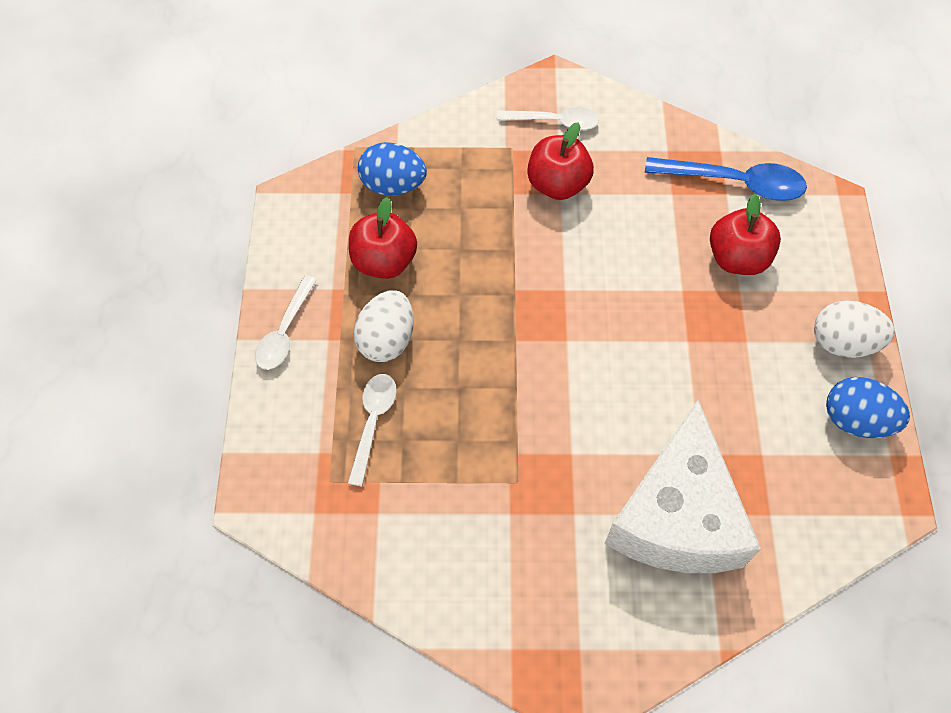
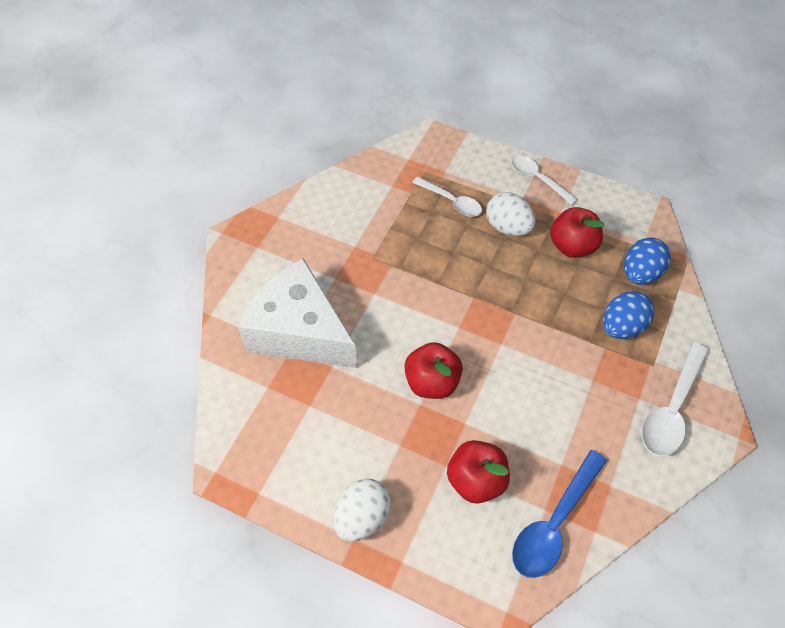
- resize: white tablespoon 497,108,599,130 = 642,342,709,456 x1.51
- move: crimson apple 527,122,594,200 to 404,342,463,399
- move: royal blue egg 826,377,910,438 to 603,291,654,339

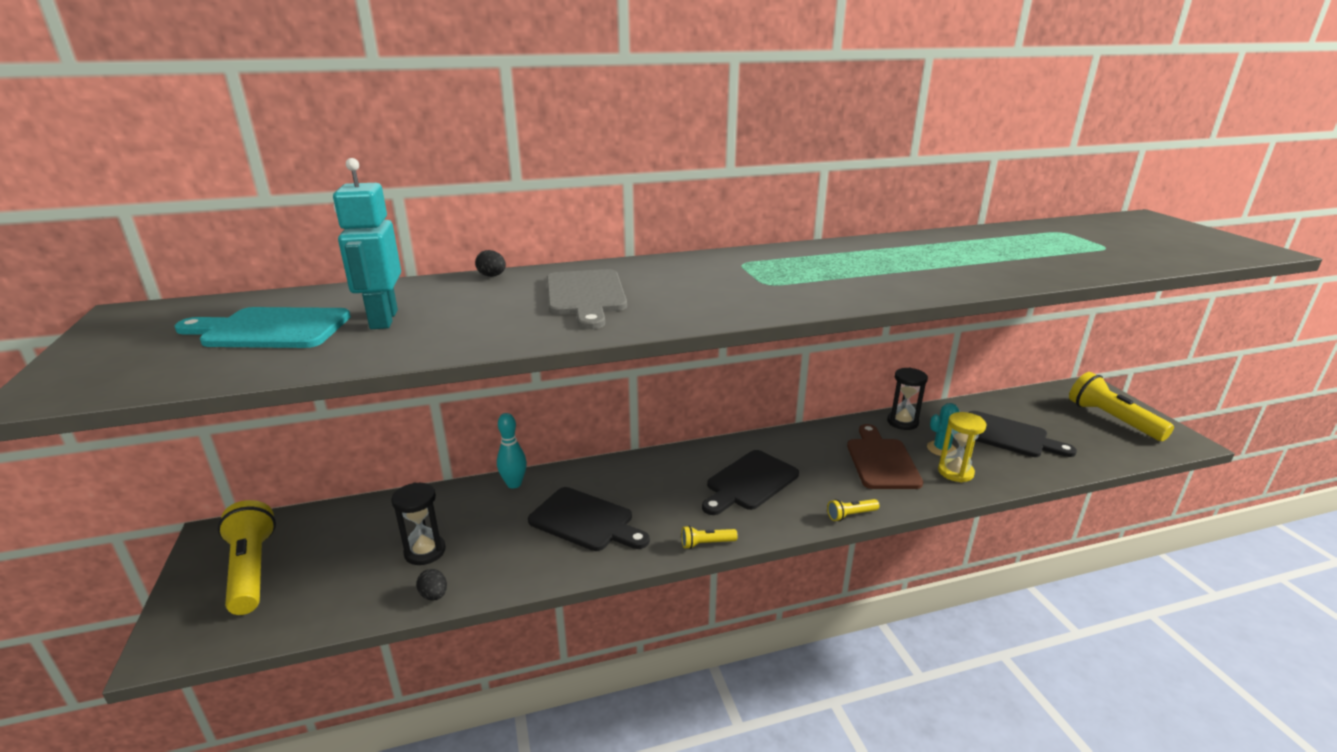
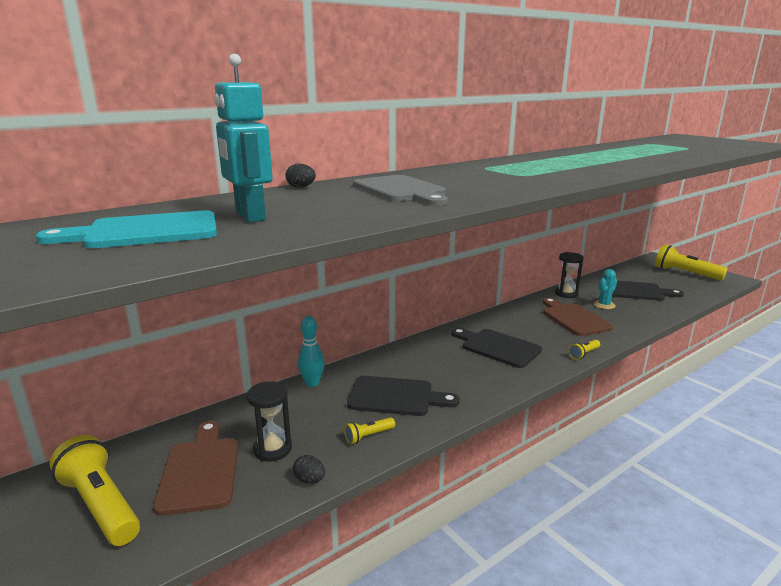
- move: golden flashlight 681,526,738,549 to 344,417,395,444
- rotate: ebony bread board 702,450,799,515 = 451,328,542,368 105 degrees clockwise
- delete: golden hourglass 938,412,986,482
- insert: russet bread board 153,421,238,516

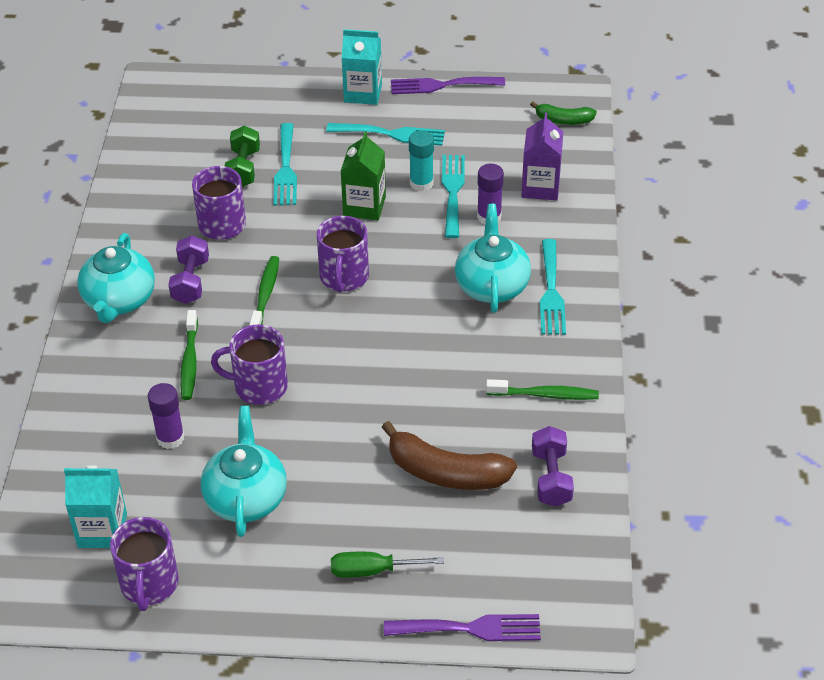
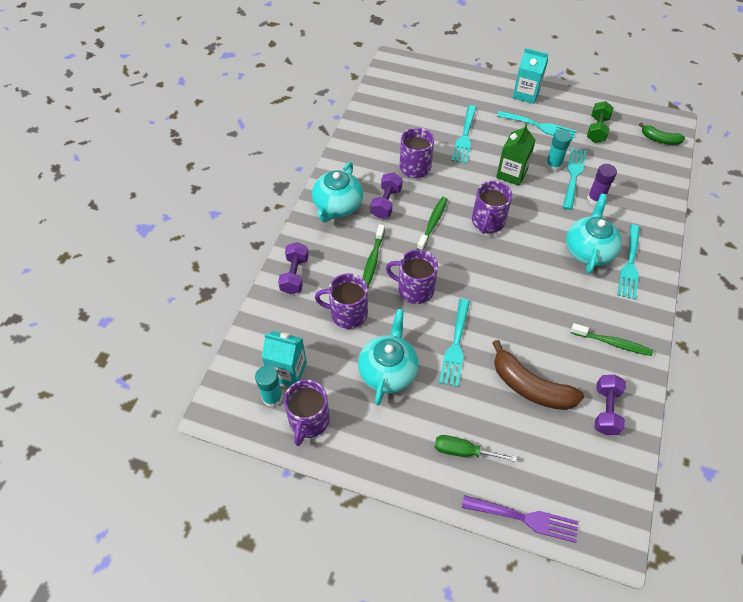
- replace: violet stick of glue 148,383,184,449 to violet tea mug 315,273,368,329
- move: green dumbbell 225,126,260,187 to 587,101,614,143
- delete: violet table fork 391,77,505,94
- delete: violet juice carton 521,113,563,200
- insert: aqua stick of glue 255,366,283,407
- insert: violet dumbbell 278,242,309,295
- insert: aqua table fork 439,299,470,387

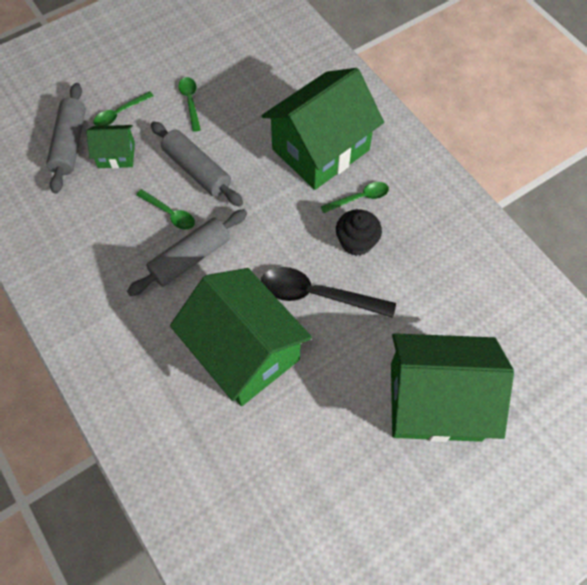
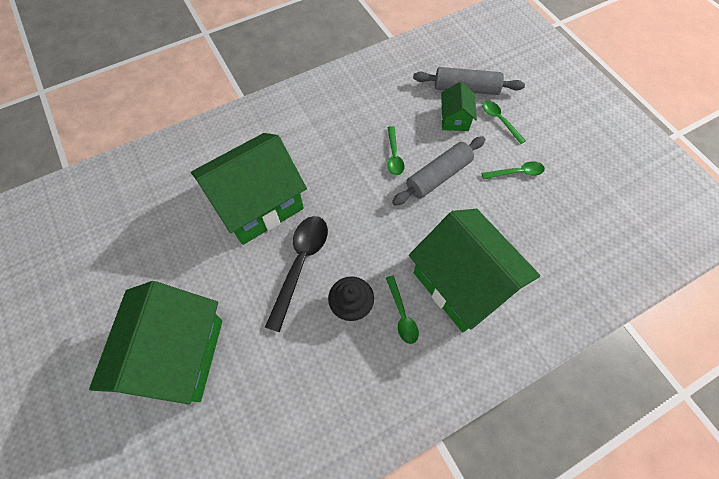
- delete: grey pastry roller 127,209,247,296
- rotate: green tablespoon 136,189,195,230 = 387,126,404,175 45 degrees counterclockwise

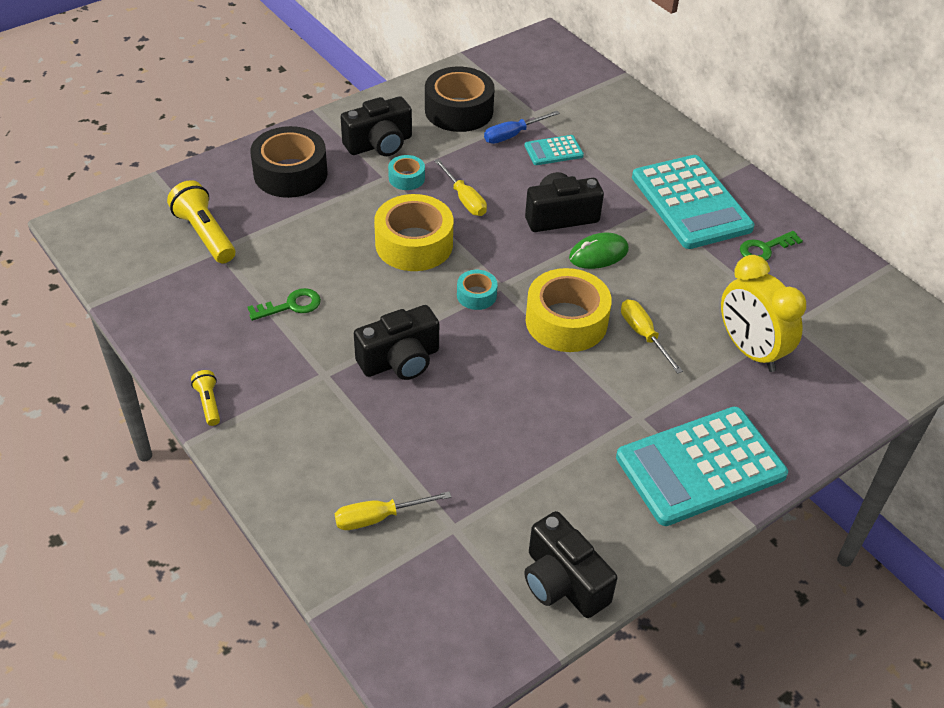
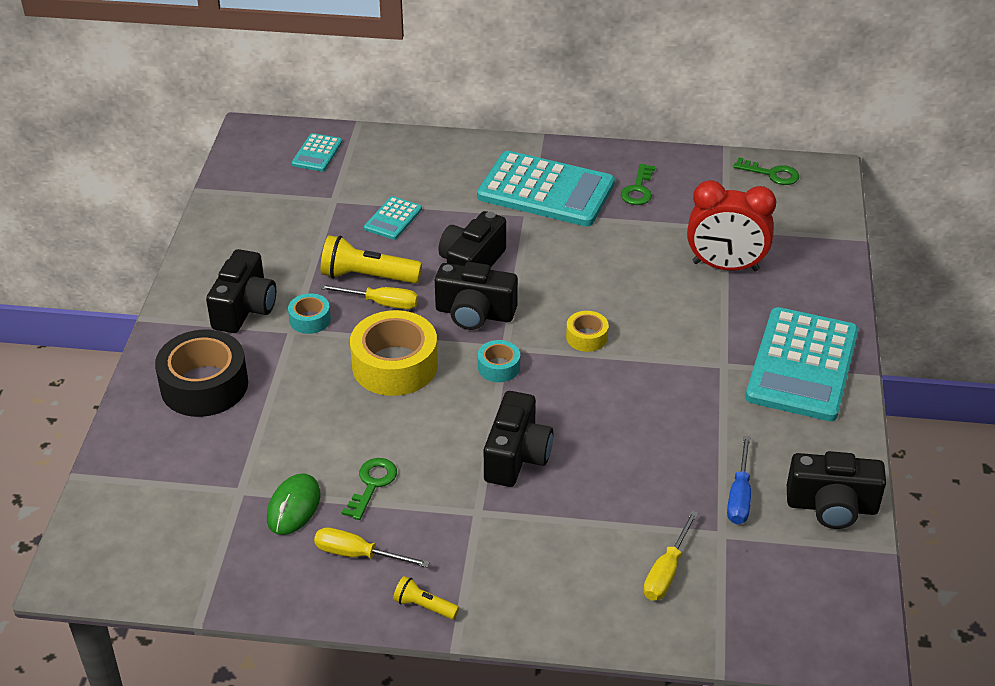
- move: golden flashlight 167,180,235,263 to 321,235,422,284
- delete: ebony sticky tape 425,67,495,132
- move: royal blue flat screwdriver 484,111,560,144 to 727,436,751,524
- resize: golden sticky tape 526,268,612,352 = 566,311,609,352 x0.50
- move: green computer mouse 569,233,629,269 to 267,473,321,535
- move: golden flat screwdriver 621,299,683,374 to 314,527,430,568
- recolor: golden clock 721,255,806,372 to crimson clock 687,180,776,271
- insert: aqua adding machine 292,133,342,171
- insert: ebony compact camera 435,262,518,330
- insert: green latchkey 733,158,799,185

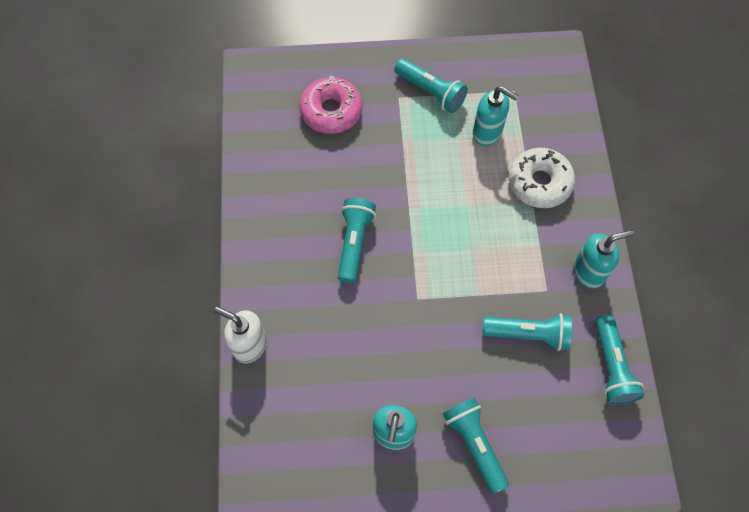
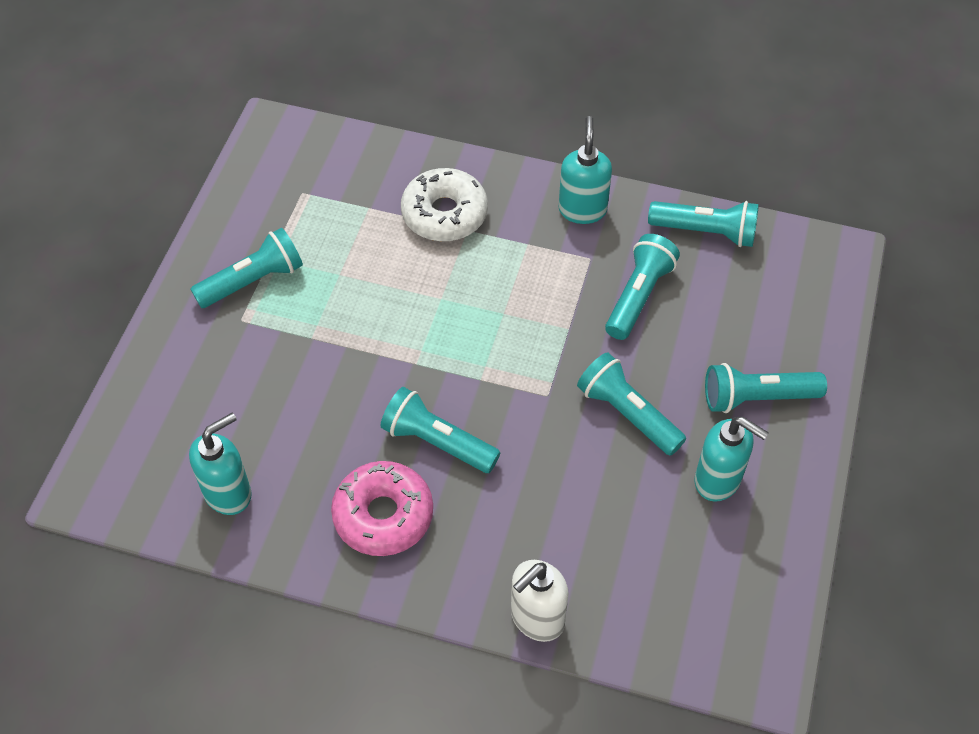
- move: rosy glazed donut 299,76,363,134 to 331,461,433,556
- move: aqua pump bottle 473,86,519,146 to 189,413,252,515
- insert: aqua flashlight 577,352,686,456

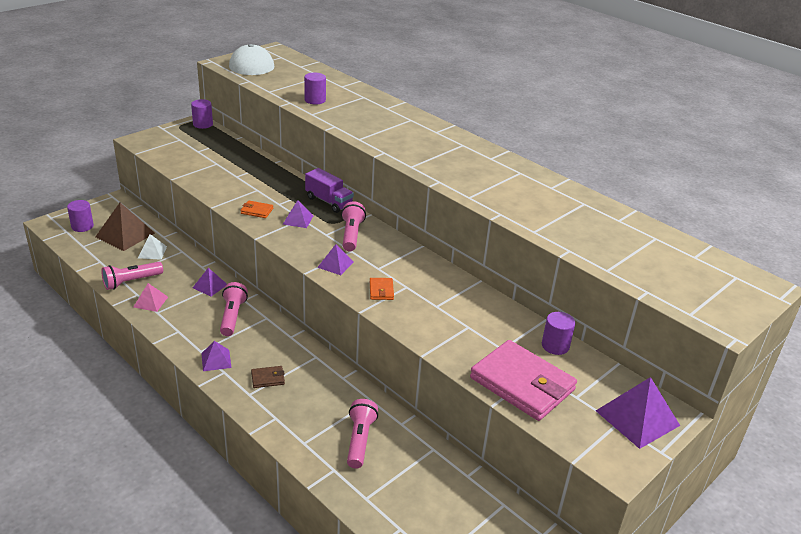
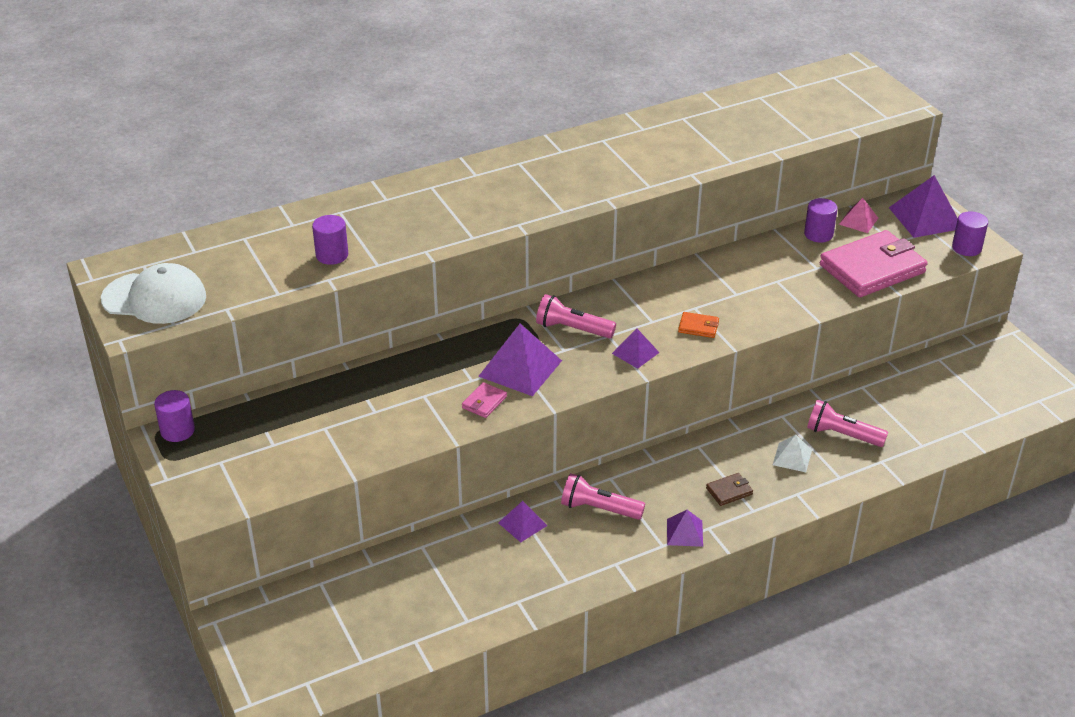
- move: violet solid cylinder 67,200,94,232 to 952,211,988,256
- delete: russet pyramid 95,203,155,251
- delete: rosy flashlight 101,262,163,290
- move: rosy pyramid 134,283,168,312 to 839,198,878,233
- move: white pyramid 138,234,167,260 to 773,435,812,472
- recolor: orange card wallet 240,200,273,218 to rosy card wallet 462,382,507,418
- rotate: russet card wallet 251,366,285,388 = 706,473,753,506 60 degrees clockwise
- resize: violet pyramid 283,200,314,228 = 478,324,562,396 x1.79
- delete: violet truck 305,168,354,213

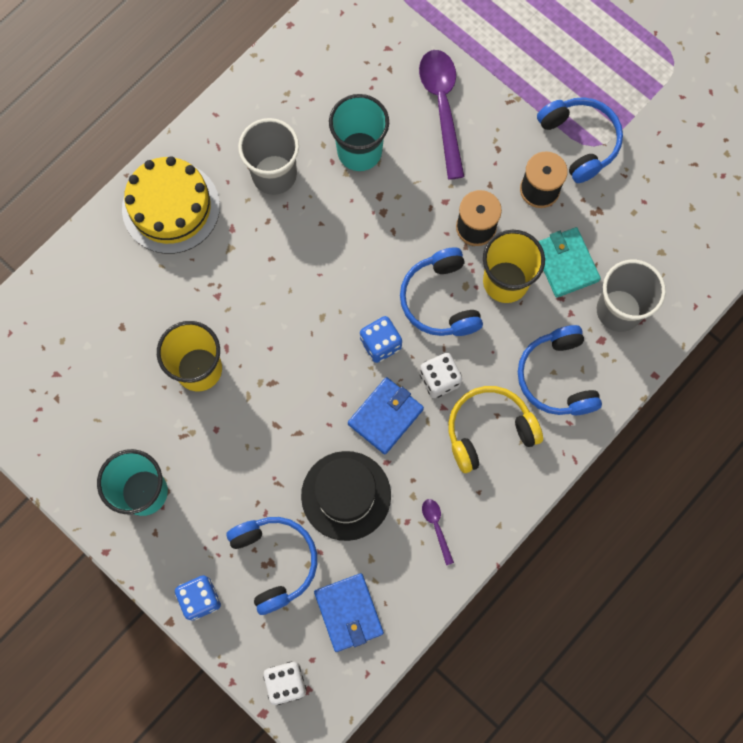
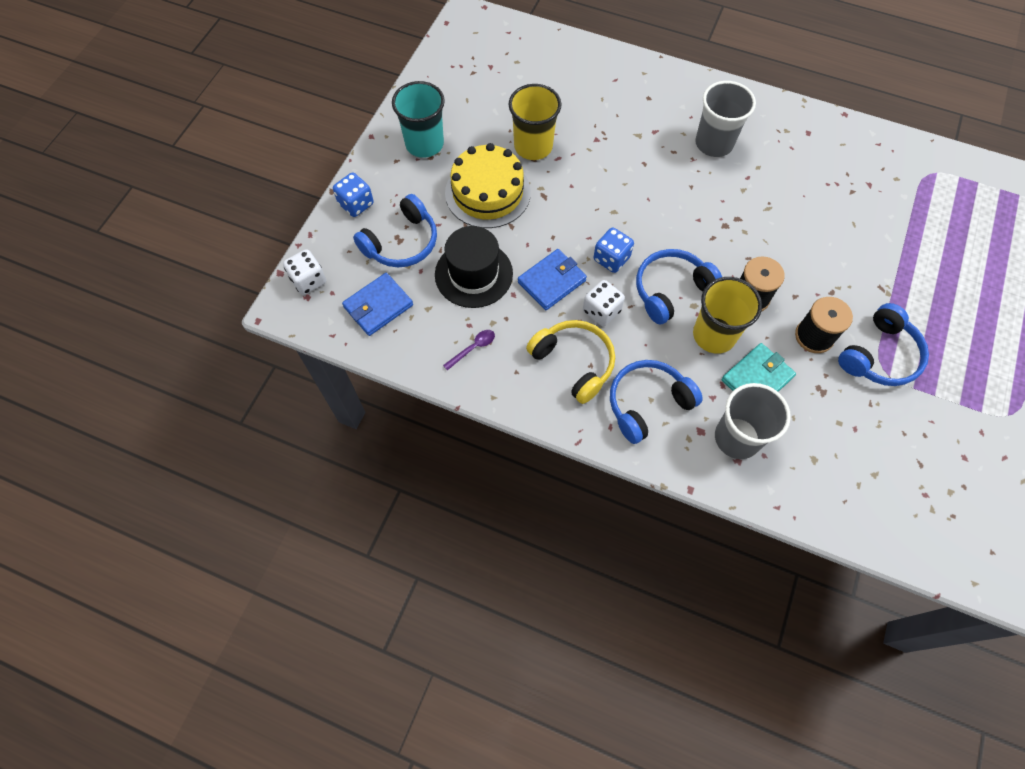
- move: golden gateau 122,156,220,254 to 445,143,531,228
- delete: aqua beaker 329,94,389,171
- rotate: royal blue card wallet 348,377,424,455 = 518,249,587,310 60 degrees counterclockwise
- delete: violet tablespoon 419,50,465,180

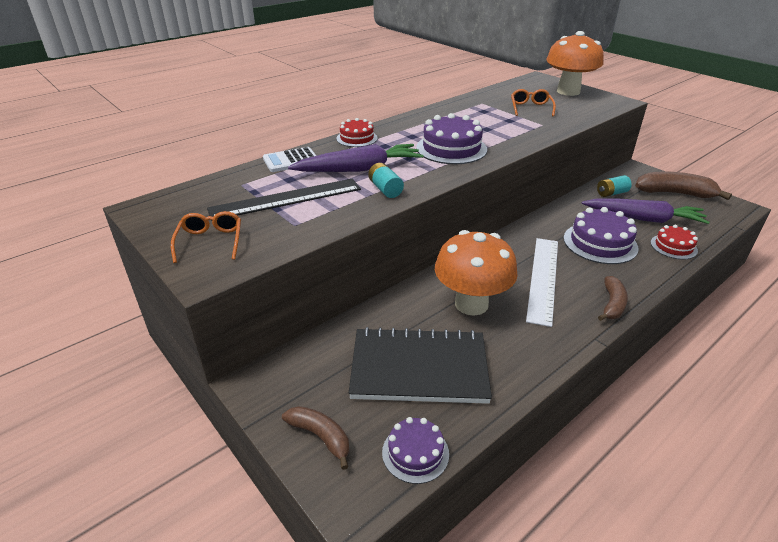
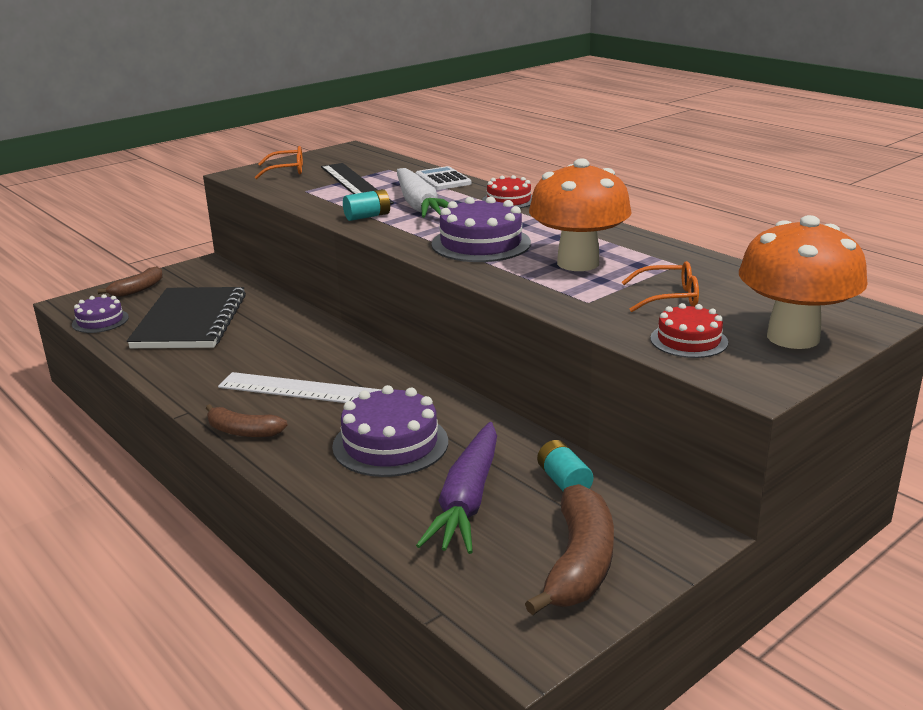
- recolor: violet carrot 288,144,423,172 to white carrot 397,168,448,218
- move: orange toadstool 435,230,518,316 to 529,158,631,271
- move: crimson gateau 651,225,698,260 to 650,303,728,358

